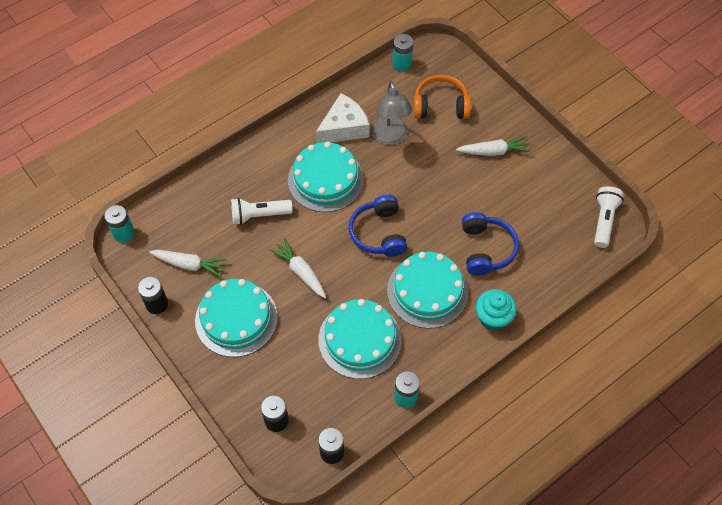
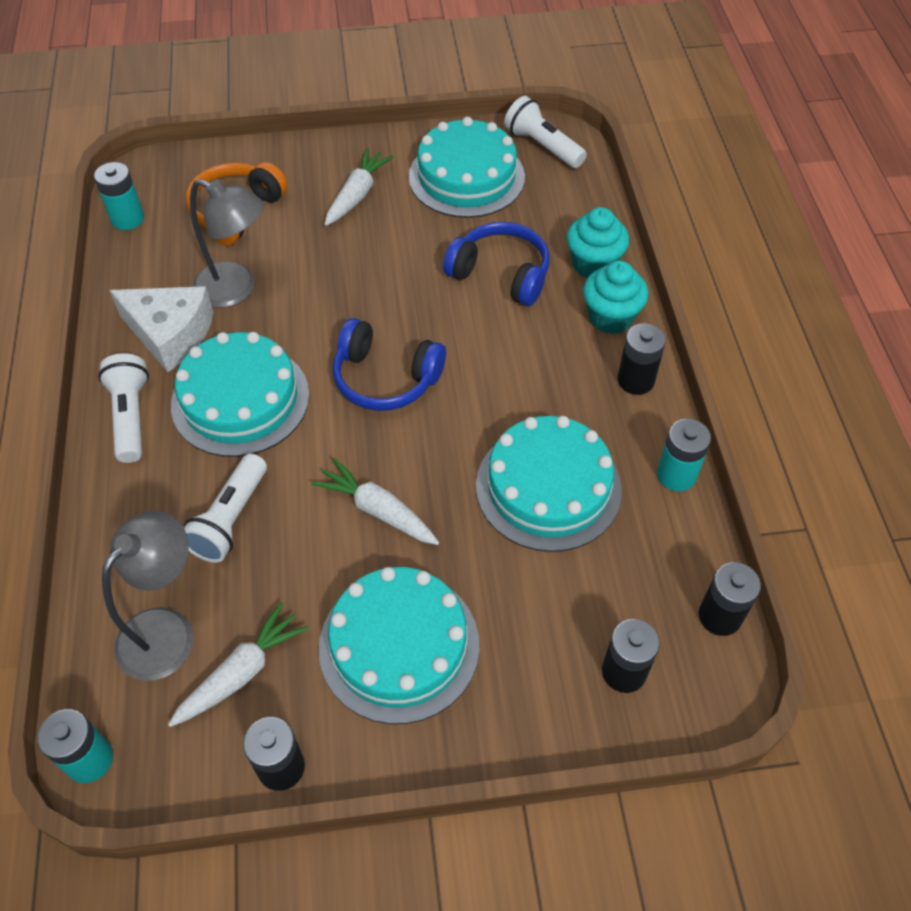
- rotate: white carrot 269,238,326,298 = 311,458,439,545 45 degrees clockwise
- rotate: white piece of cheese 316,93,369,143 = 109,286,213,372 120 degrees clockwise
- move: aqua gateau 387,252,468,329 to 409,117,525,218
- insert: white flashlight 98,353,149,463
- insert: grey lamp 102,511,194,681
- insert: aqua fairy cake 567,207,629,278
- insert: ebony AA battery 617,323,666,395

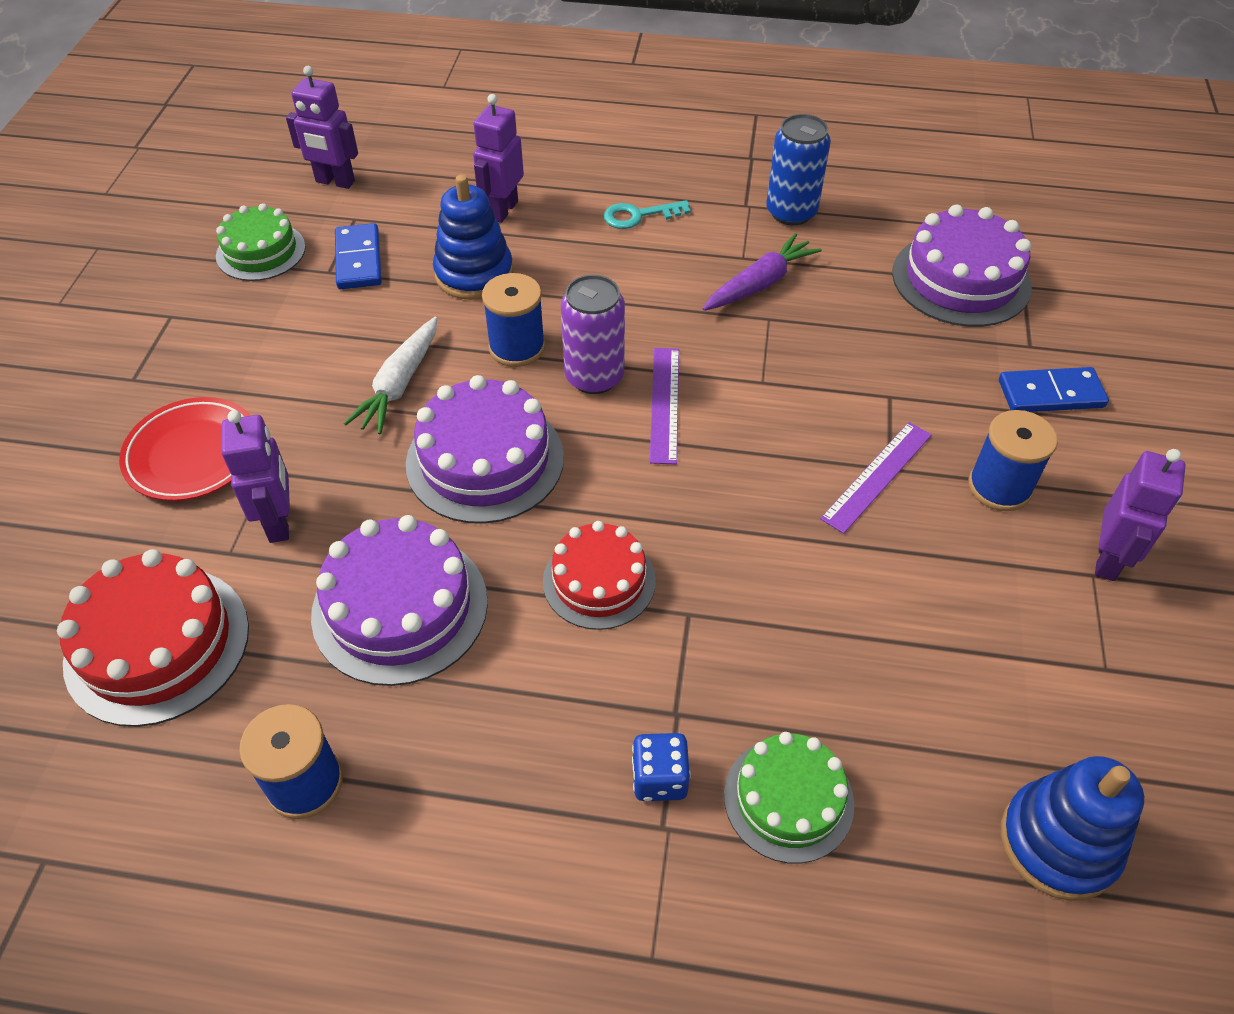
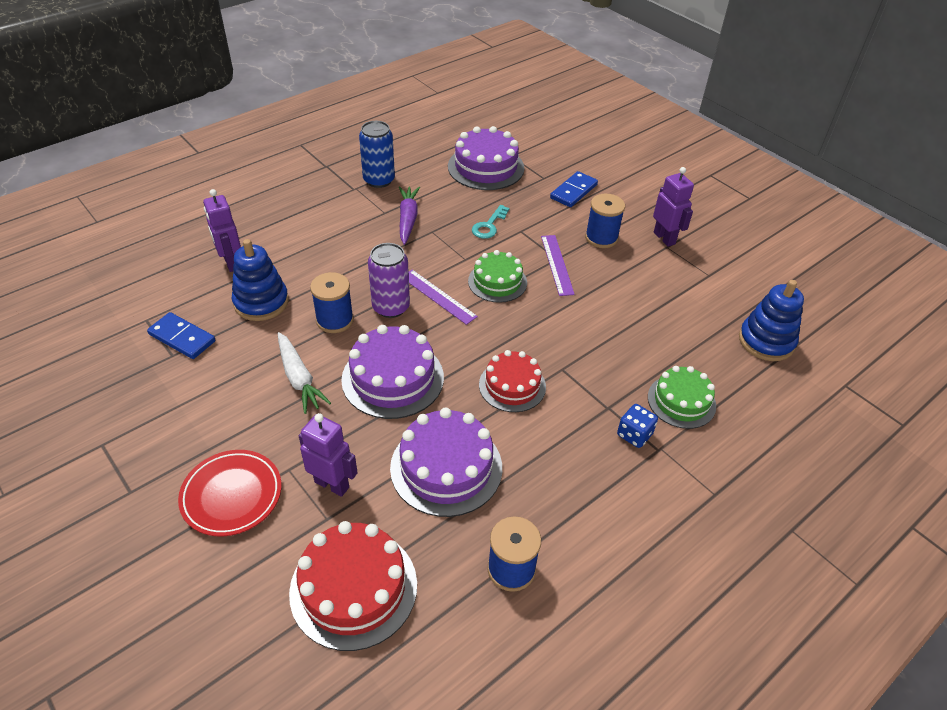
- move: green gateau 216,203,306,281 to 468,250,527,303
- delete: violet robot figure 286,66,358,189
- move: aqua latchkey 604,200,691,229 to 472,205,509,239

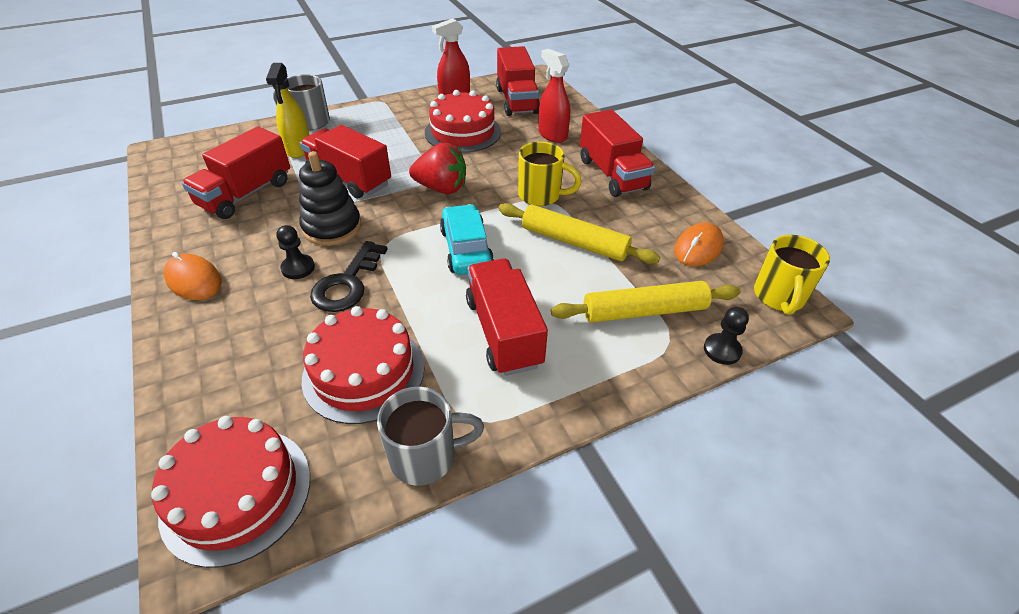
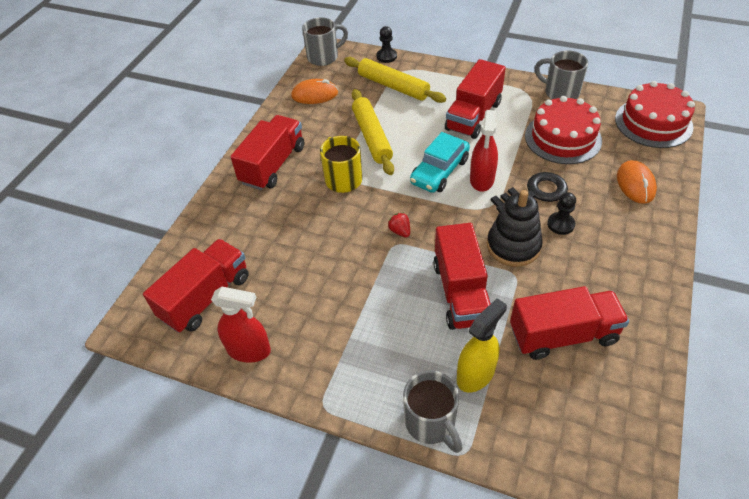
- move: orange computer mouse 164,252,222,300 to 617,160,657,204
- resize: crimson toy strawberry 409,143,466,194 = 388,213,410,238 x0.47
- delete: crimson gateau 425,90,501,153
- move: crimson spray bottle 538,49,570,143 to 470,110,498,192
- recolor: golden tea mug 754,235,830,315 to grey tea mug 302,17,348,66

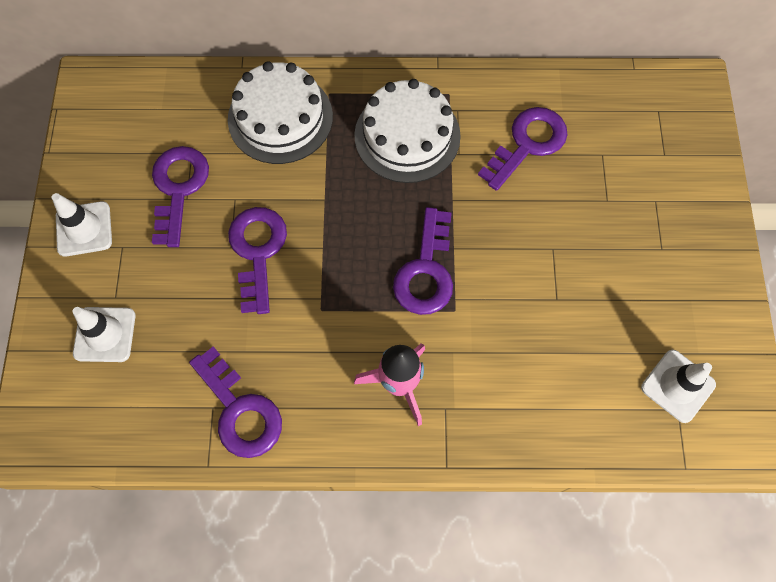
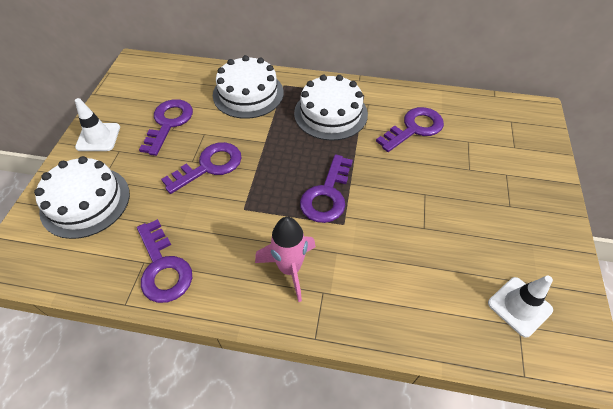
- replace: white safety cone 72,307,136,362 to white gateau 34,156,130,239
- rotate: violet latchkey 228,207,287,314 = 161,142,242,194 45 degrees clockwise

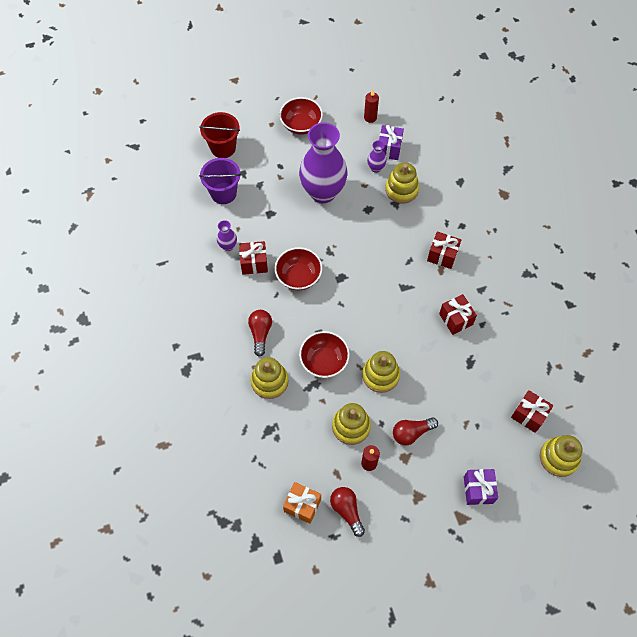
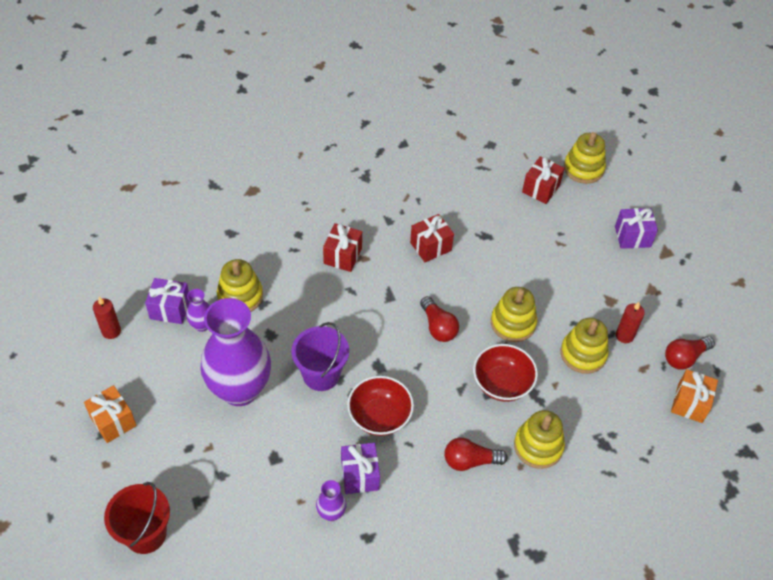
- move: violet bucket 199,158,241,204 to 291,322,349,391
- recolor: crimson wrapped gift 239,241,268,275 to violet wrapped gift 341,443,380,494
- replace: crimson deep dish 279,97,323,135 to orange wrapped gift 84,385,137,443
- move: crimson light bulb 393,417,438,445 to 420,296,459,342

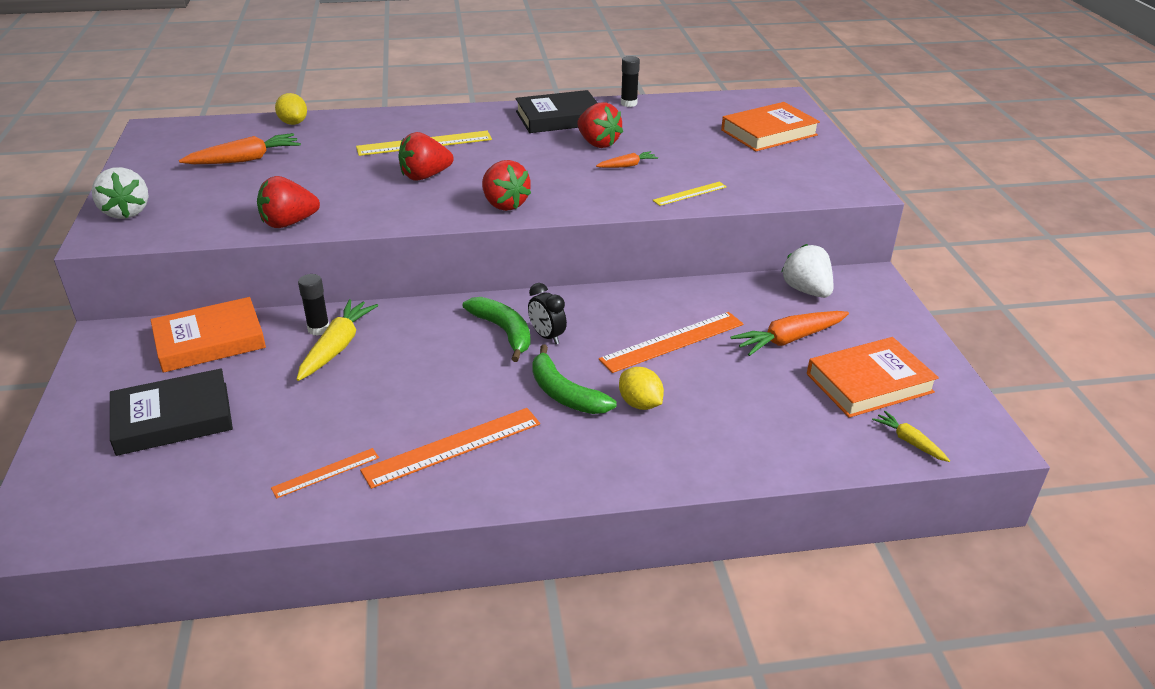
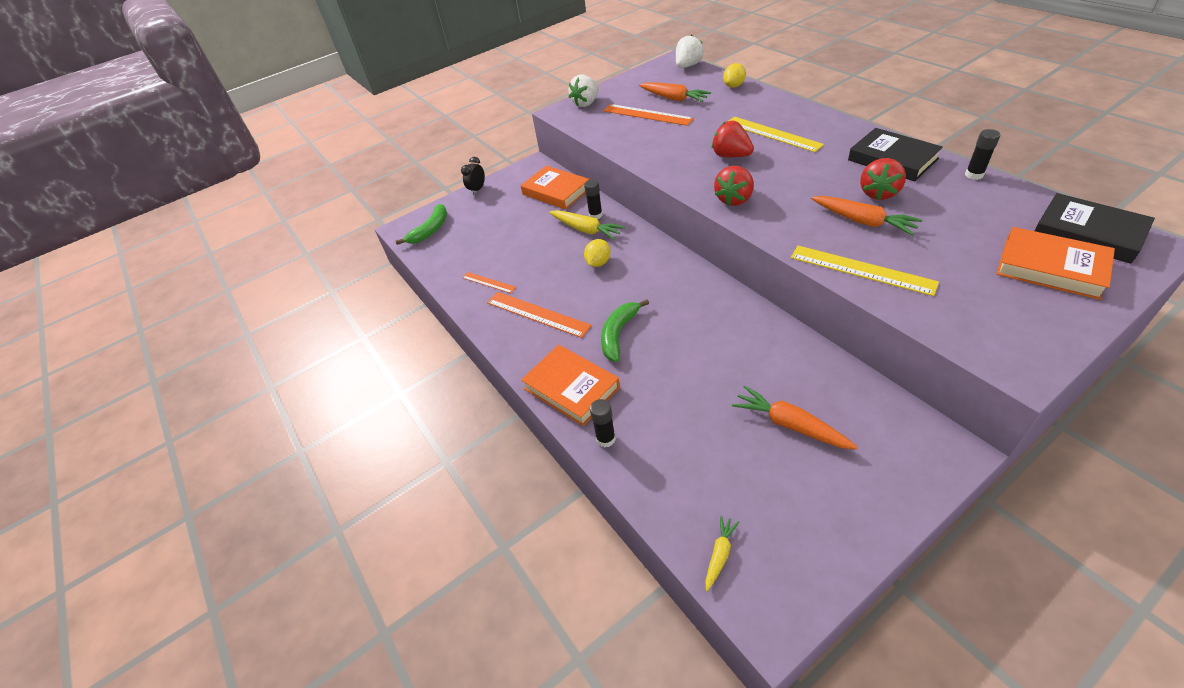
- move: ebony book 110,368,233,456 to 1034,193,1155,264
- delete: crimson toy strawberry 257,176,320,228
- rotate: golden carrot 296,299,378,381 = 549,210,625,240 45 degrees clockwise
- move: green toy banana 463,297,531,362 to 396,204,447,245
- move: ebony clock 528,283,567,344 to 461,157,485,195
- resize: orange carrot 596,151,658,168 = 811,196,922,236 x1.78
- move: orange ruler 599,312,743,373 to 603,104,694,126
- move: golden lemon 619,367,664,410 to 584,239,611,267
- resize: golden ruler 653,182,727,206 = 791,246,939,296 x1.78
- move: white toy strawberry 781,244,833,298 to 676,35,704,68
- move: orange book 807,337,939,418 to 521,345,620,426
- insert: ebony stick of glue 590,399,616,447

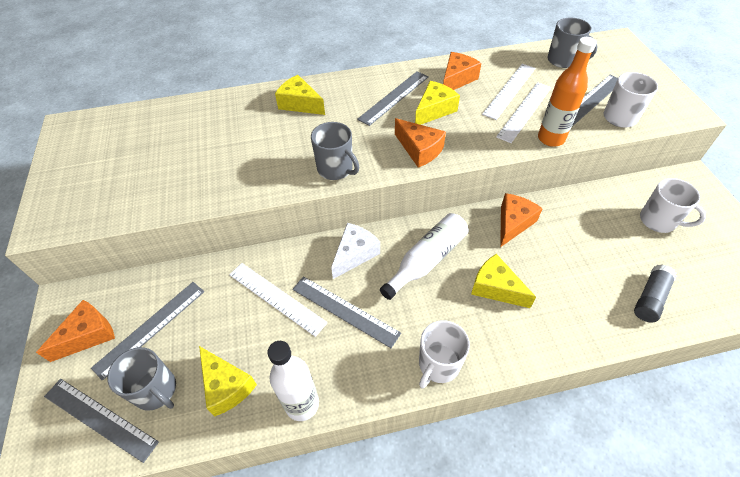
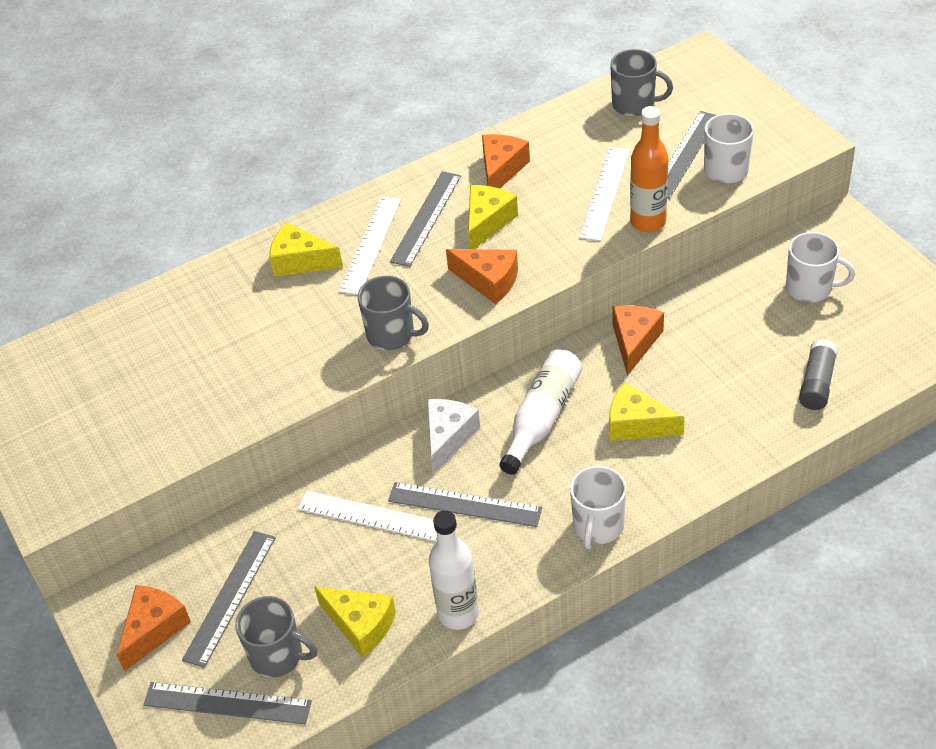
- move: white ruler 482,64,535,120 to 338,196,401,295

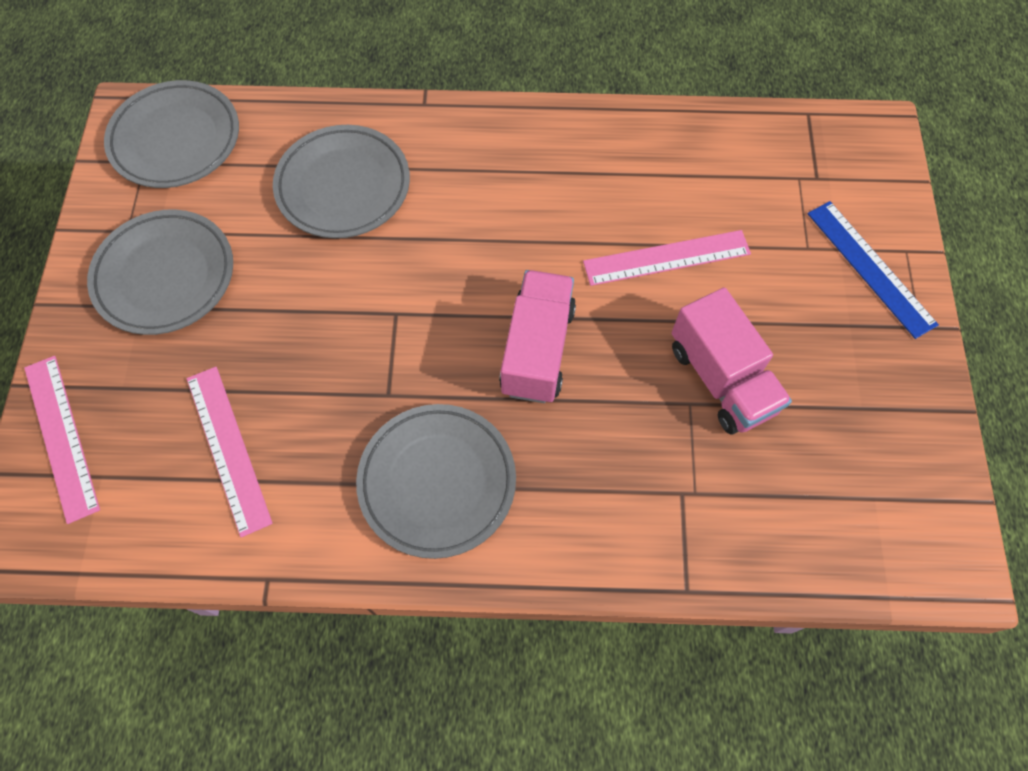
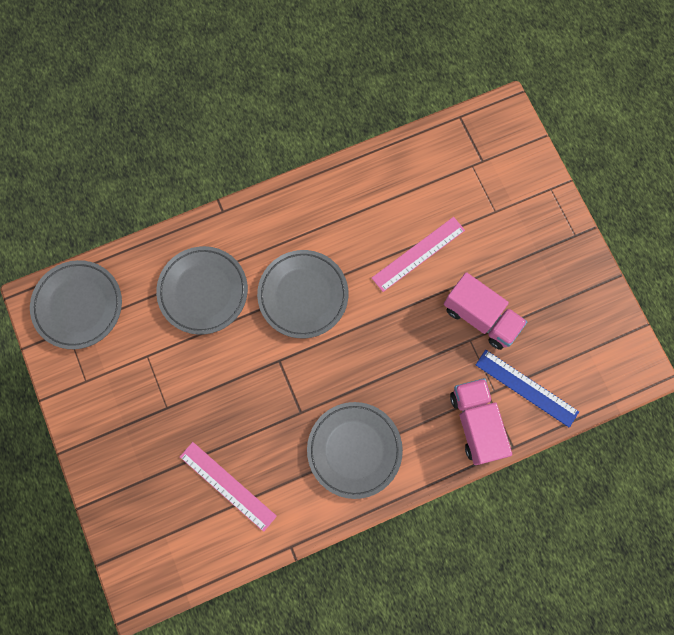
- delete: rosy ruler 24,356,100,524
- move: grey dinner plate 87,210,233,335 to 257,250,348,338
- move: rosy truck 499,270,576,403 to 450,378,512,465
- move: royal blue ruler 808,201,939,339 to 476,350,579,428

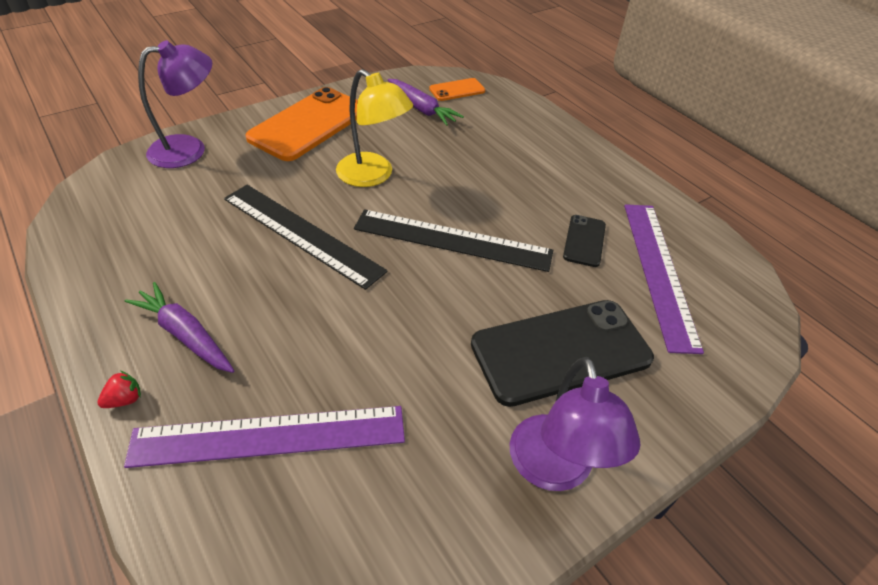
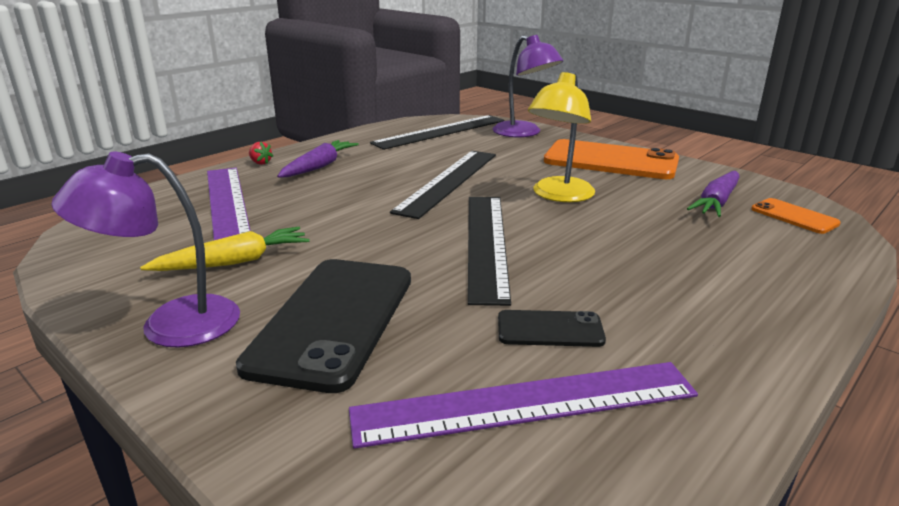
- rotate: ebony smartphone 471,300,654,407 = 236,259,411,393 45 degrees clockwise
- insert: golden carrot 140,227,310,271
- insert: ebony ruler 370,115,504,150

